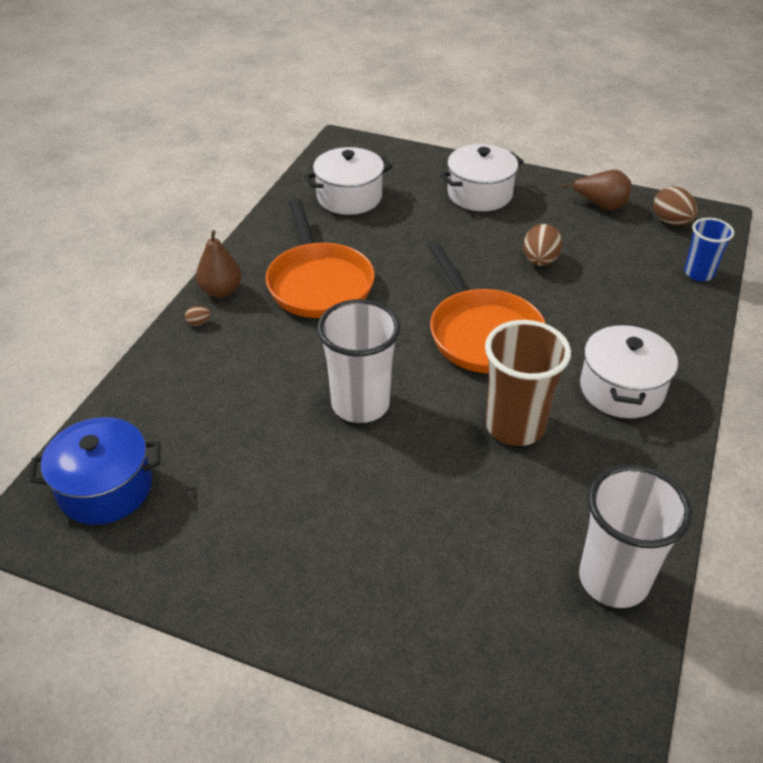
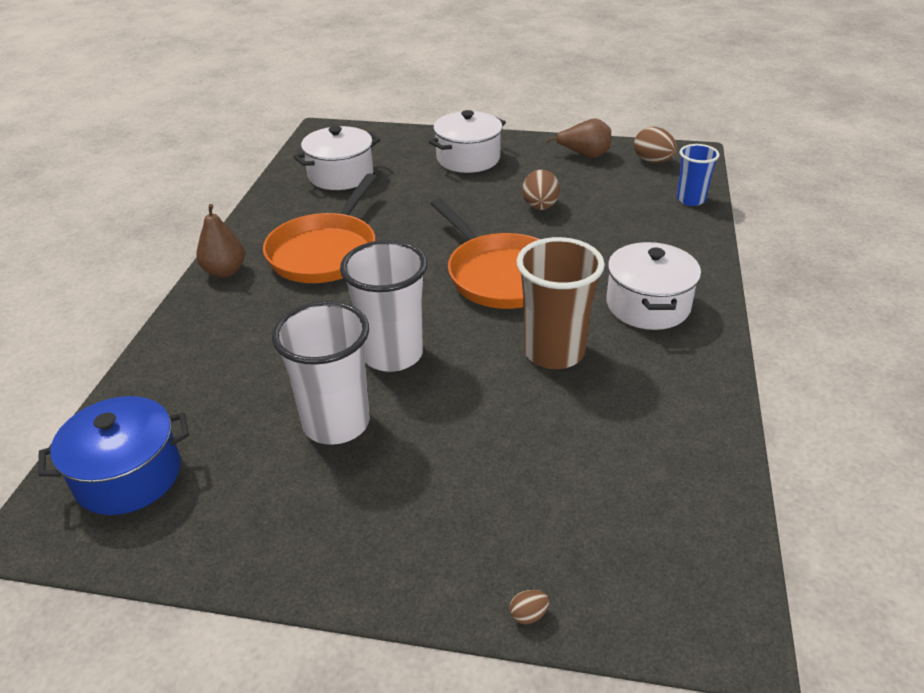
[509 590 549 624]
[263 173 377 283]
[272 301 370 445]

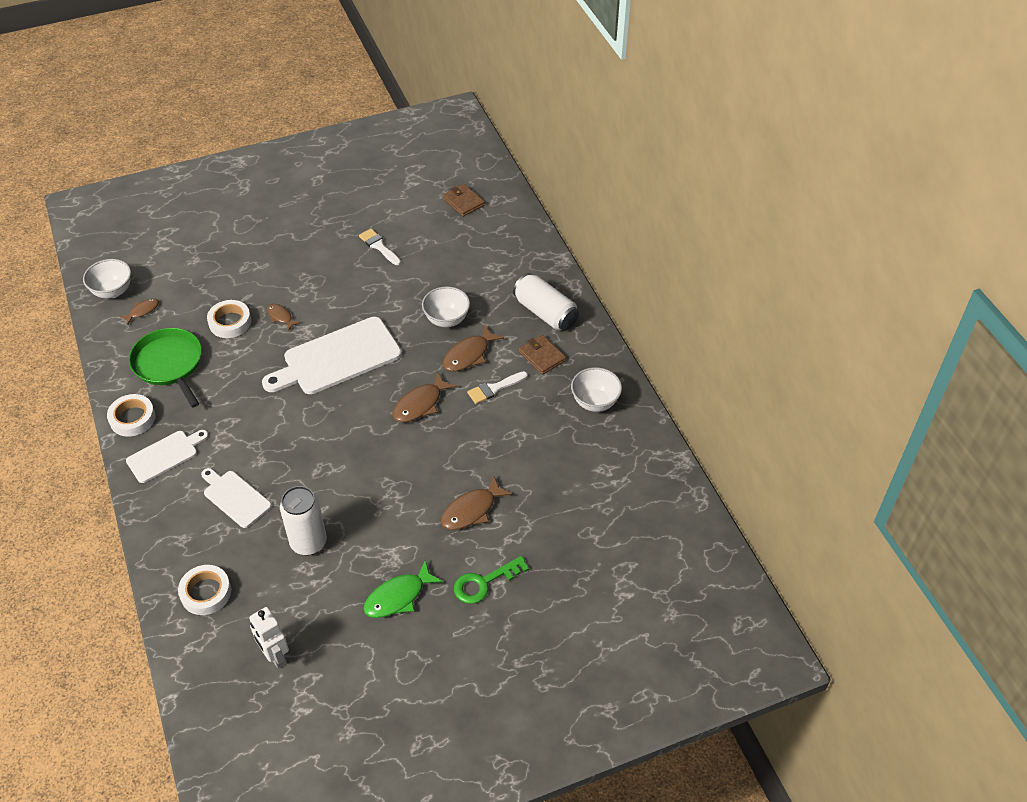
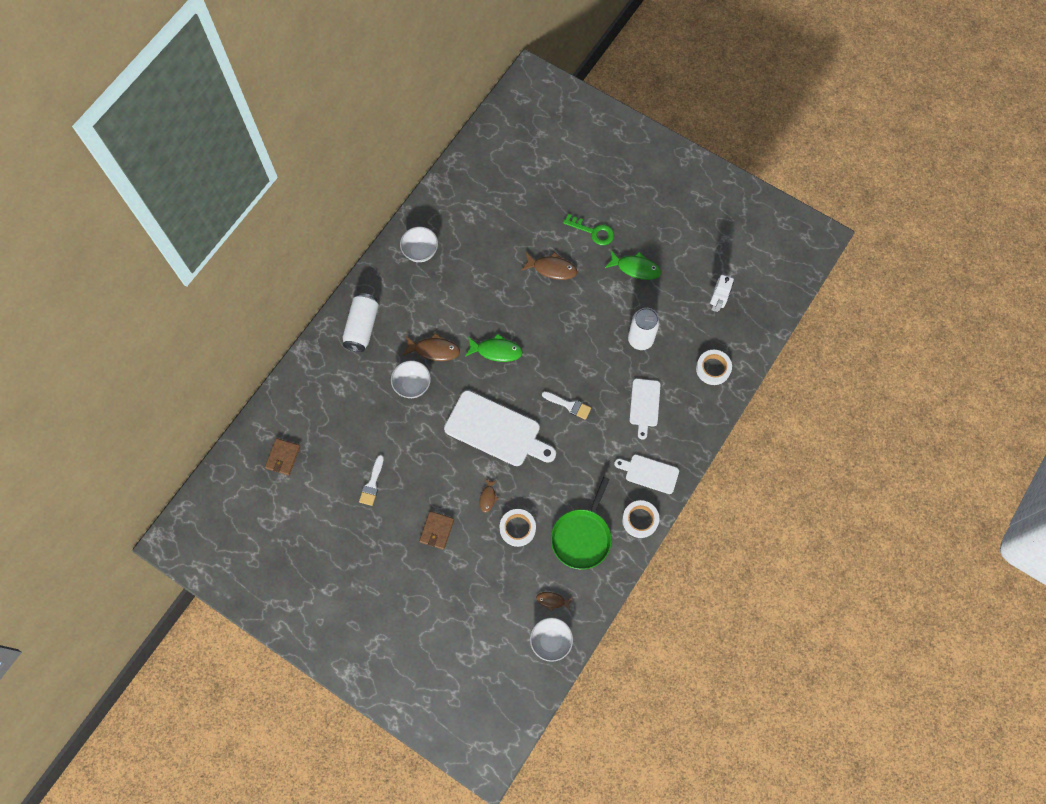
[465 334 523 362]
[542 391 591 420]
[419 511 454 550]

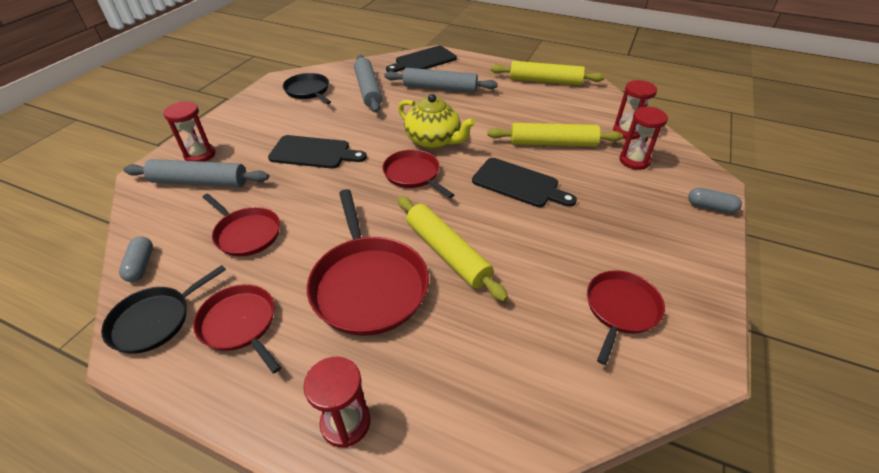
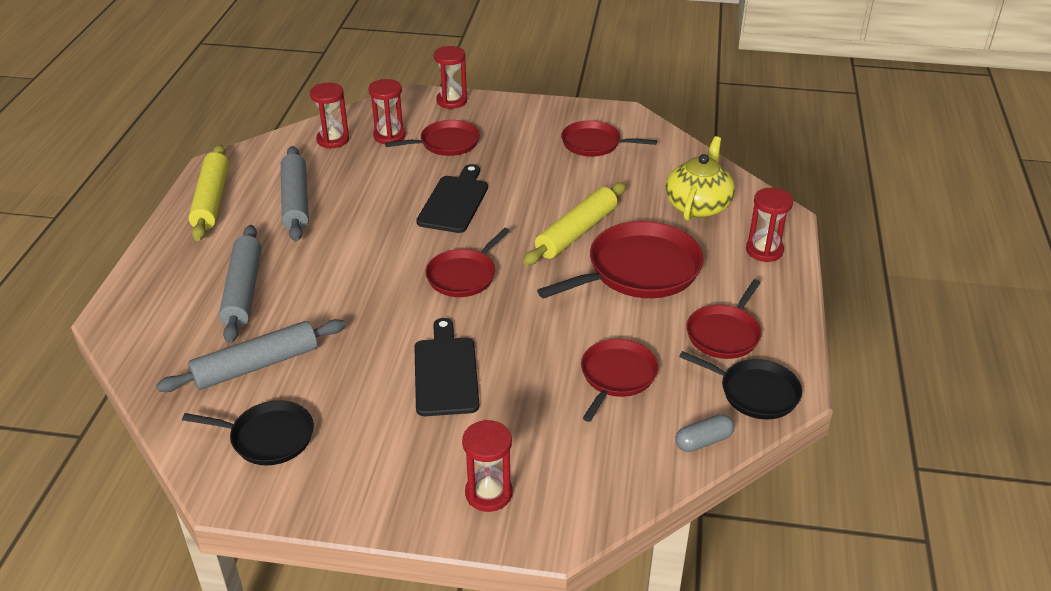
[281 146 309 242]
[182 400 314 465]
[386 46 457 72] (first image)
[666 136 735 221]
[488 123 623 147] (first image)
[434 46 467 109]
[385 120 480 156]

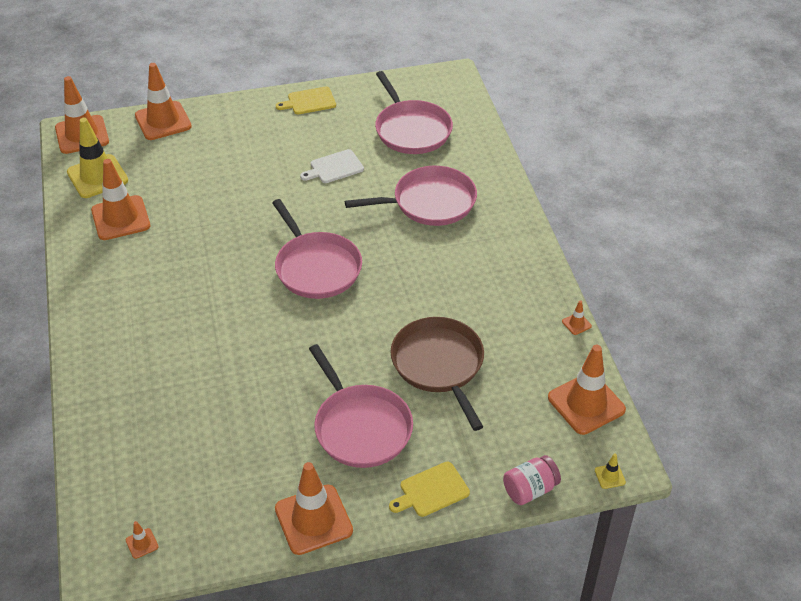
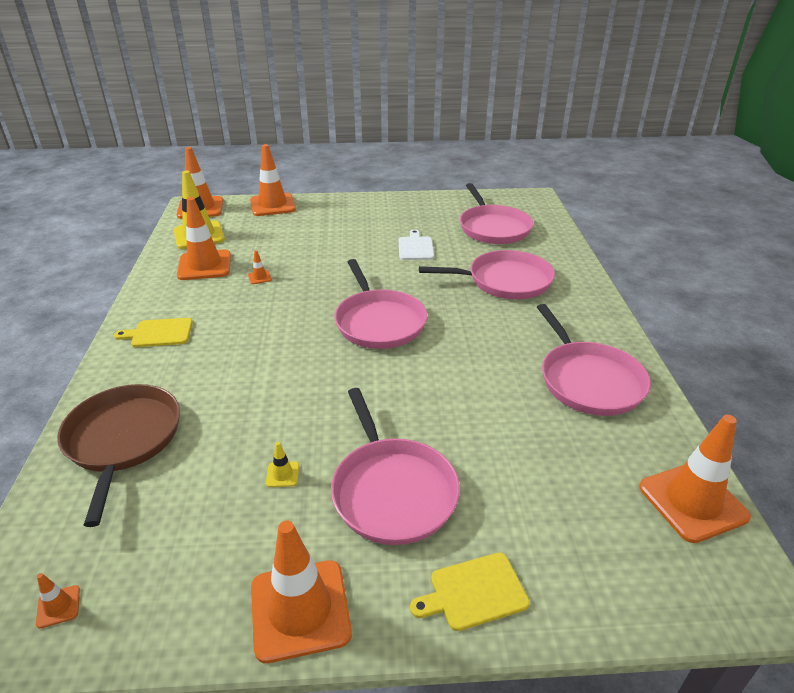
[114 318 193 347]
[398 230 434 260]
[57 384 180 527]
[503 455 561 505] (first image)
[248 250 272 284]
[266 442 299 487]
[537 304 651 416]

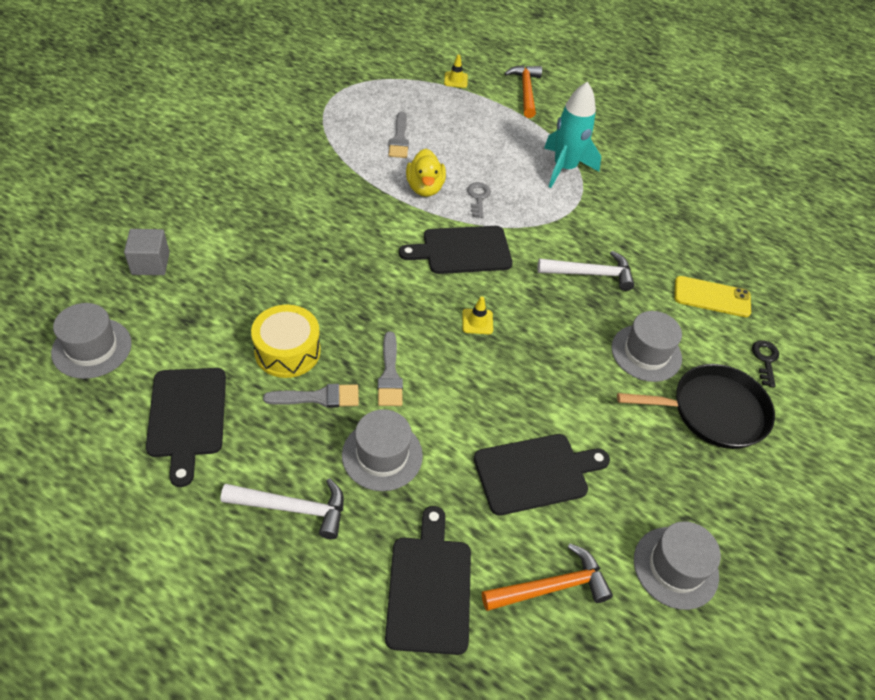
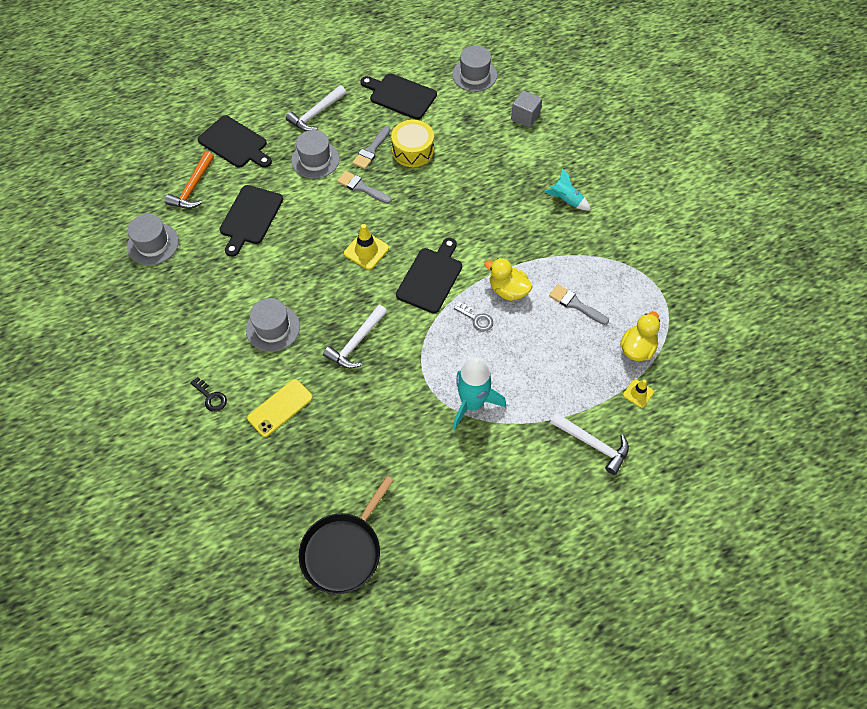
[344 224 389 270]
[550 412 629 475]
[299 476 394 594]
[544 168 591 210]
[620 311 660 361]

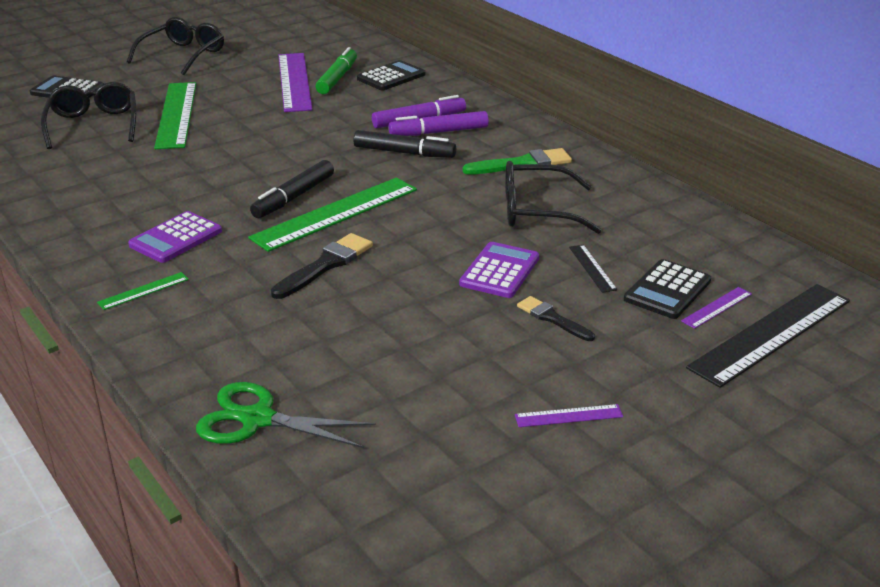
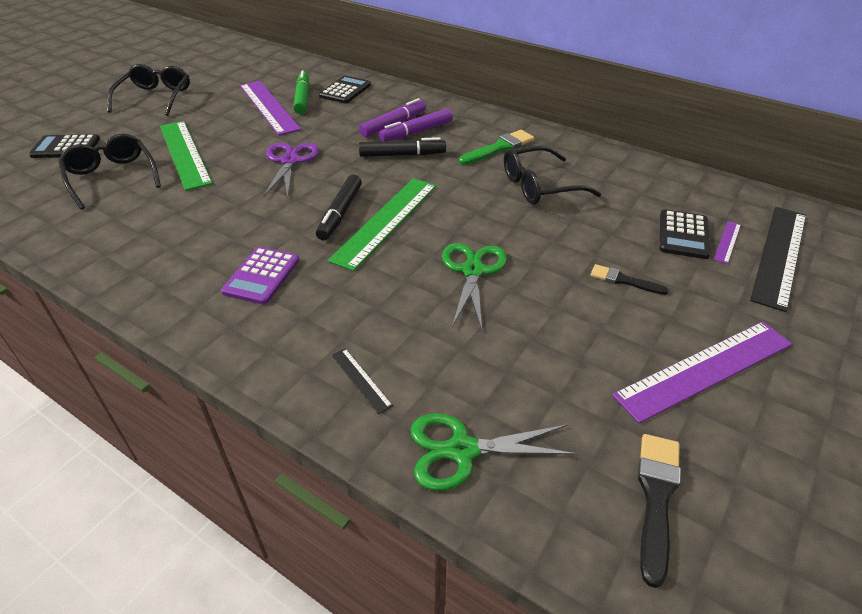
[97 272 189 310] (first image)
[638 434 681 588]
[459 242 539 298] (first image)
[612 322 792 423]
[332 348 393 414]
[264 143 319 197]
[442 243 507 329]

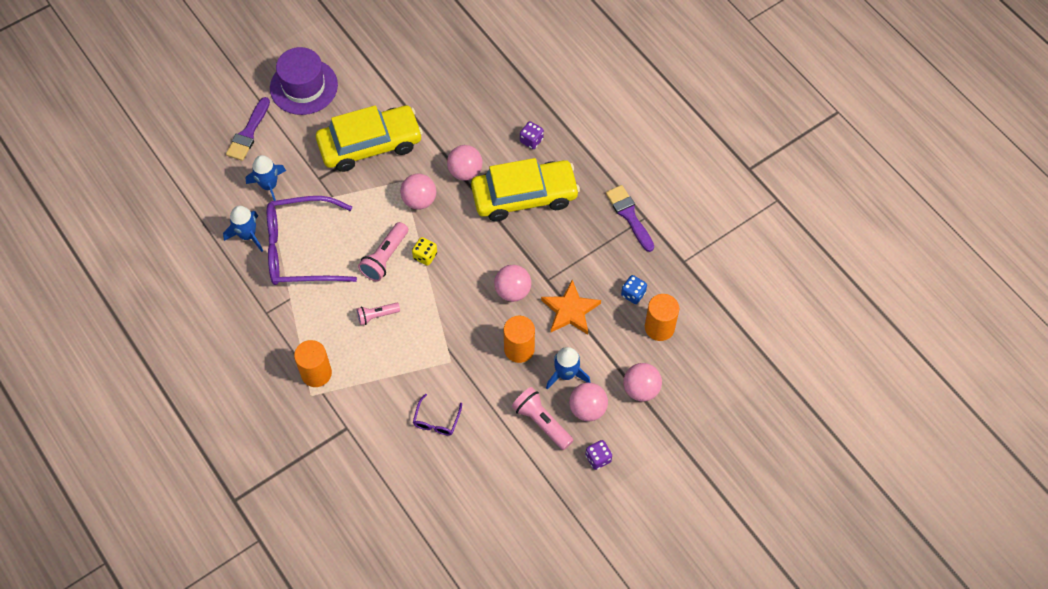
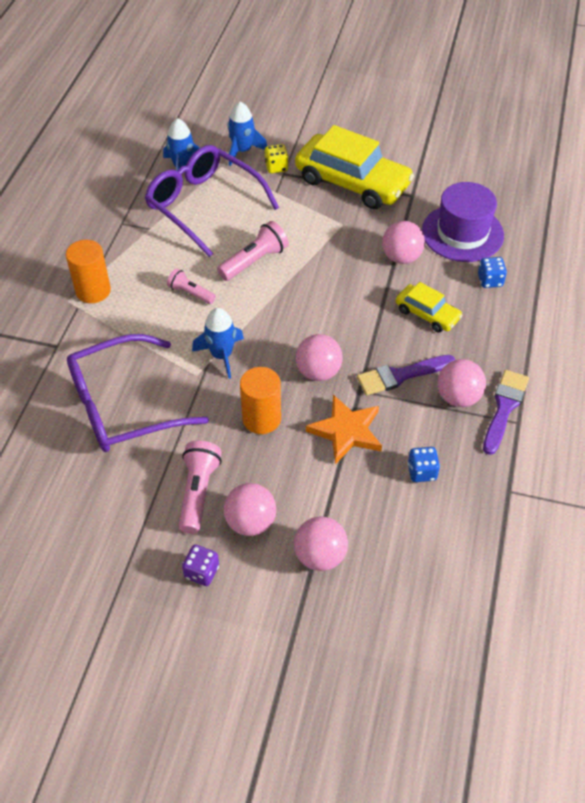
[357 355 455 395]
[422 182 504 262]
[217 221 288 281]
[438 359 486 407]
[265 144 289 173]
[67 334 209 452]
[396 282 463 332]
[478 257 507 288]
[192 308 244 379]
[645 294 679 341] (first image)

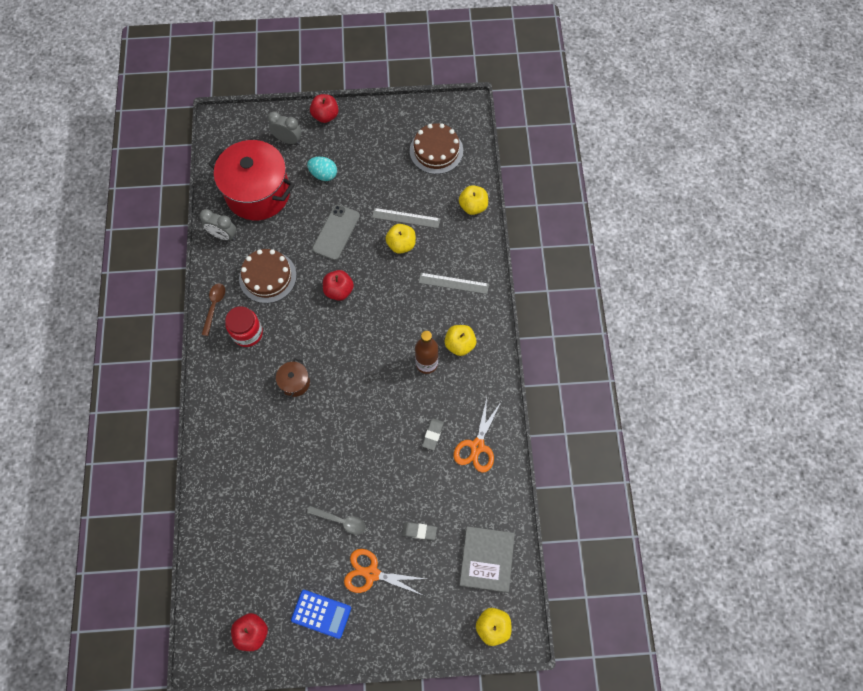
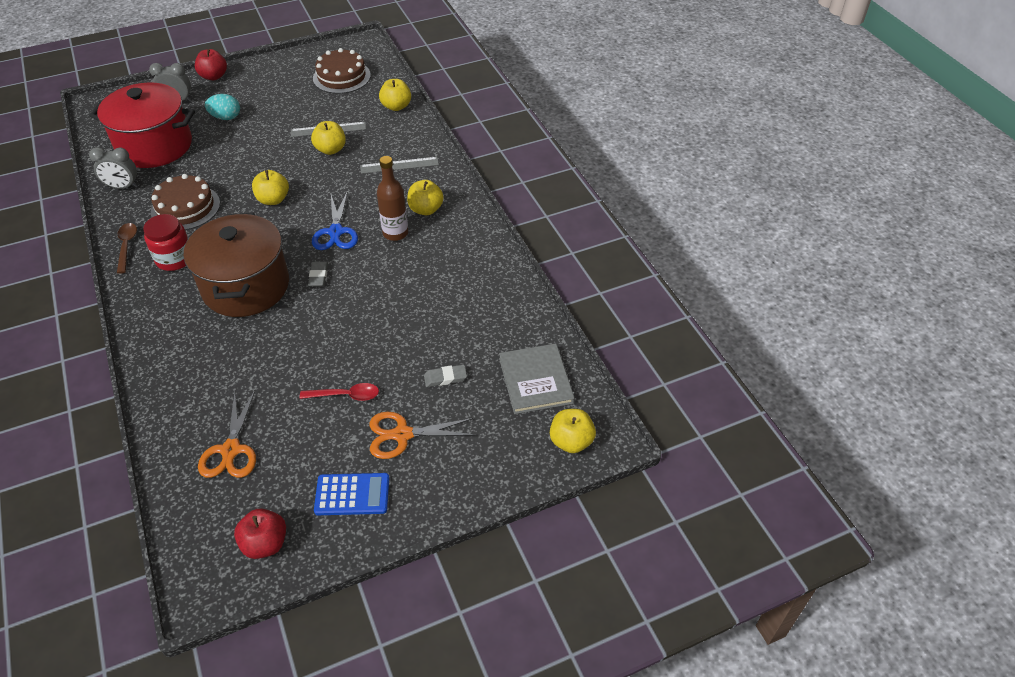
[184 213 289 317]
[300 383 379 401]
[312 204 360 260] (first image)
[252 170 289 205]
[308 261 328 286]
[198 390 256 478]
[312 191 358 250]

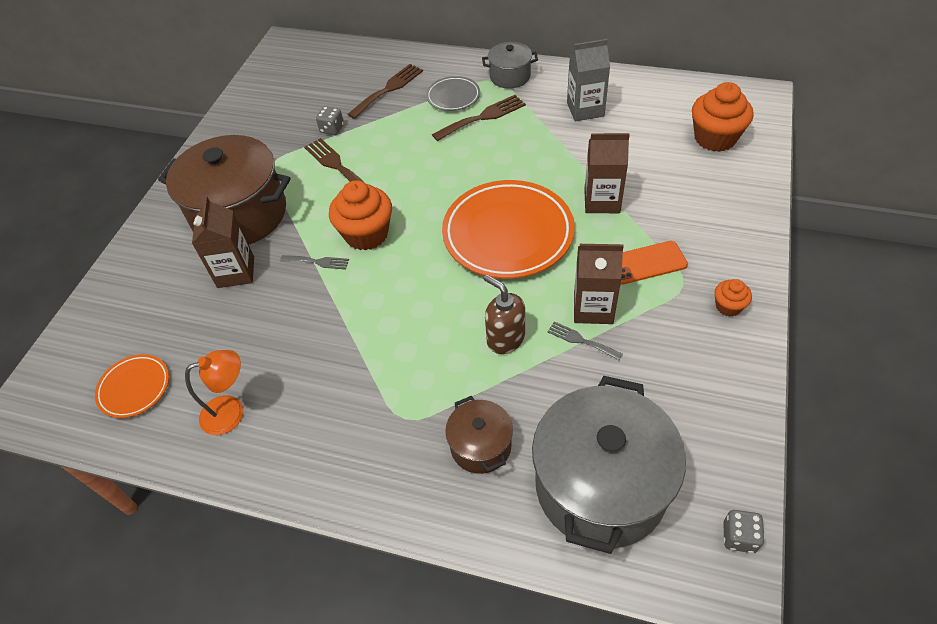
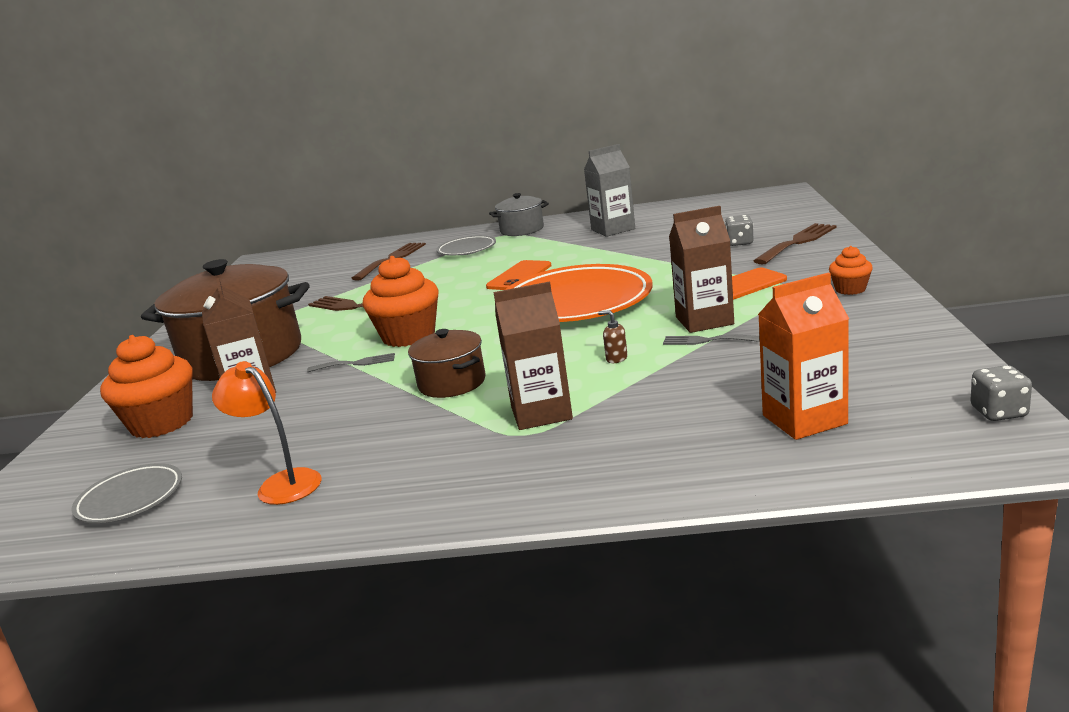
[71 463 182 523]
[212 361 321 505]
[725 215 754 246]
[754 223 837 265]
[408 329 486 398]
[598 310 628 363]
[758 272 849 440]
[493 281 573 430]
[100 335 193 438]
[486 260 552 290]

